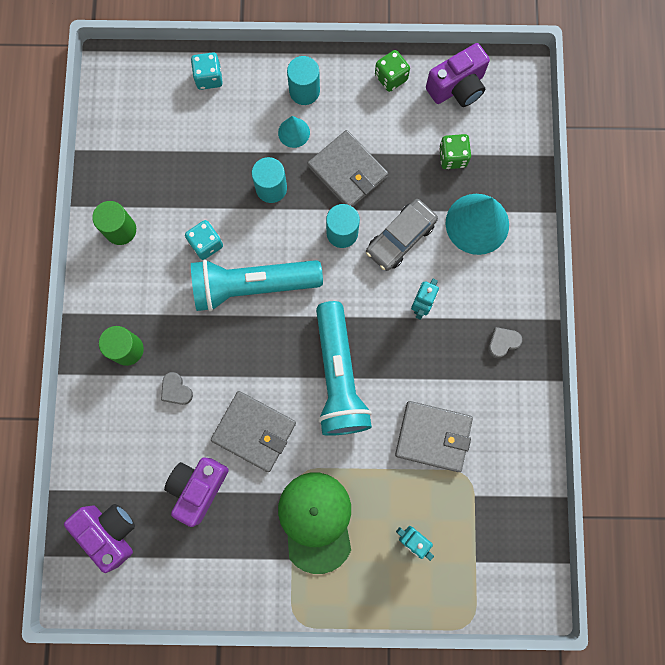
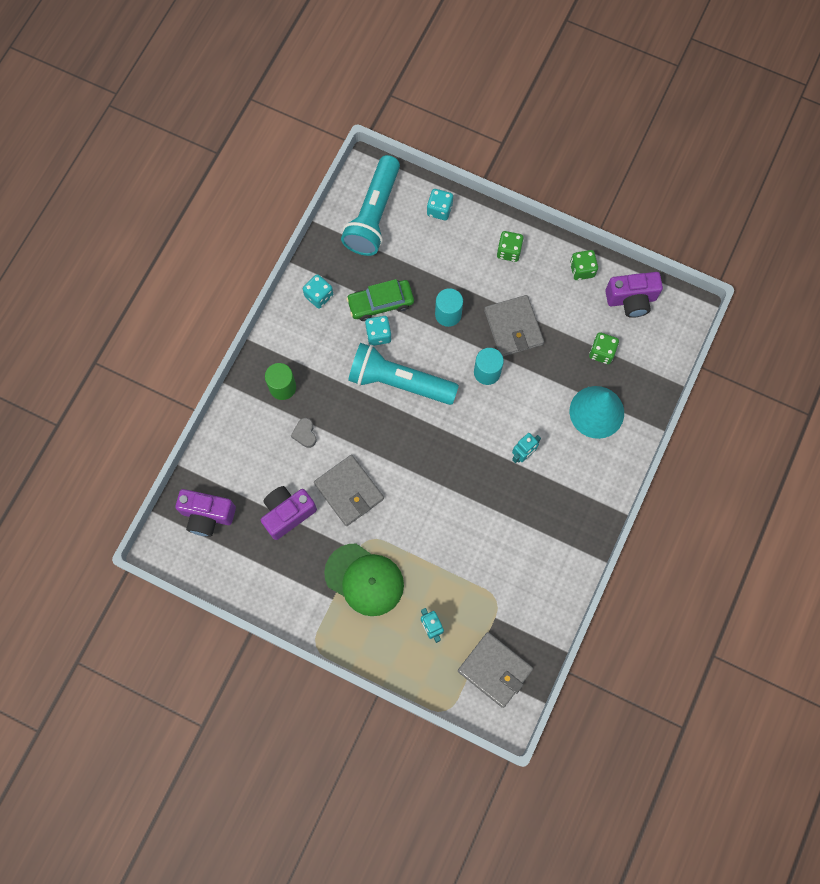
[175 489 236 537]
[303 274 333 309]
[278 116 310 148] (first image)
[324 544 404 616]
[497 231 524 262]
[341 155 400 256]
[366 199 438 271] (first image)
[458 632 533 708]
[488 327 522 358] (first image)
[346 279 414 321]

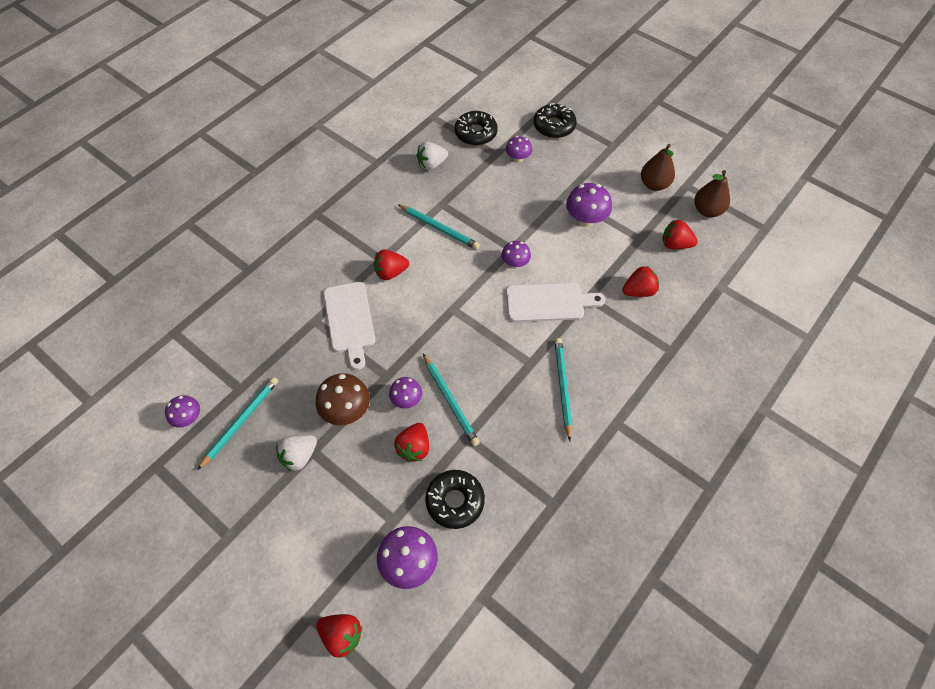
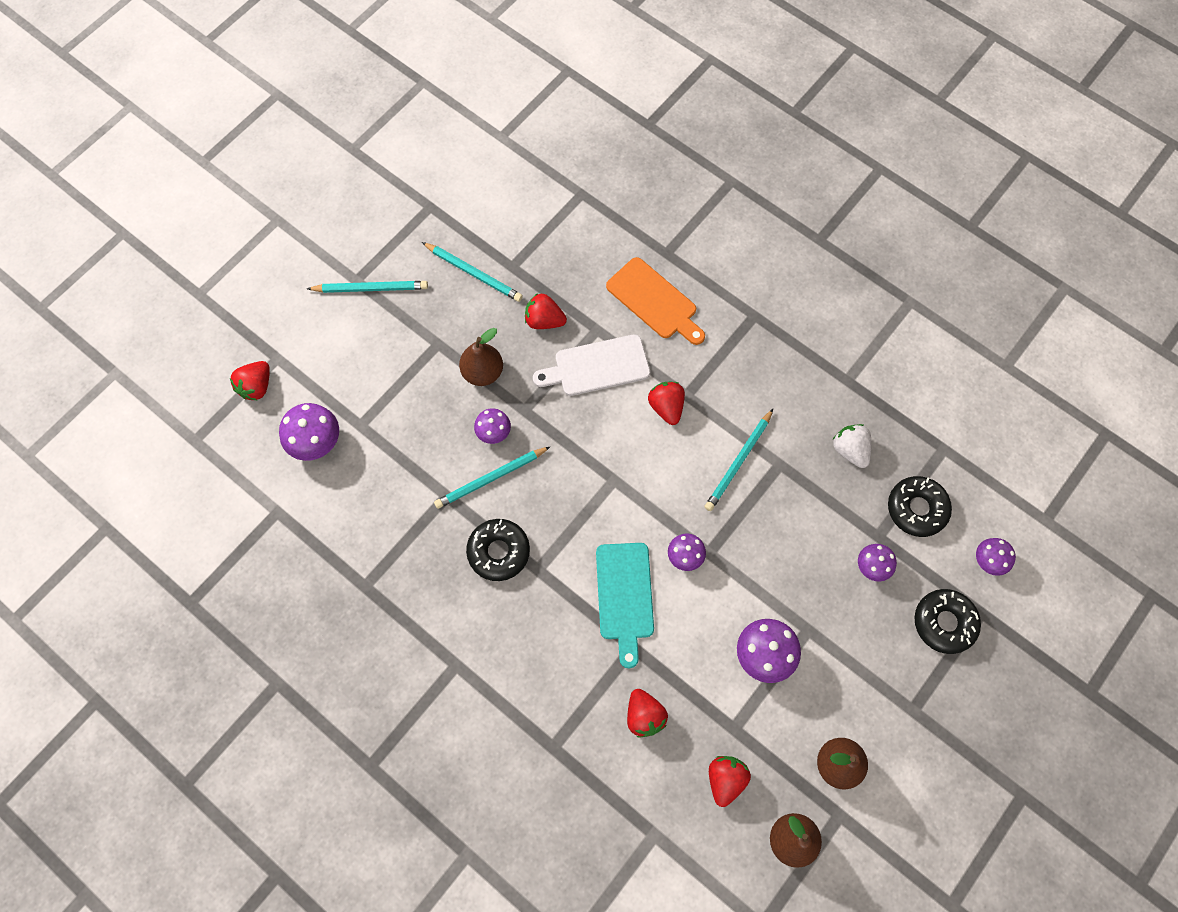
[976 538 1016 576]
[276 435 317 472] (first image)
[459 328 503 386]
[525 293 567 329]
[466 519 530 581]
[596 543 654 668]
[307 281 428 293]
[606 257 705 345]

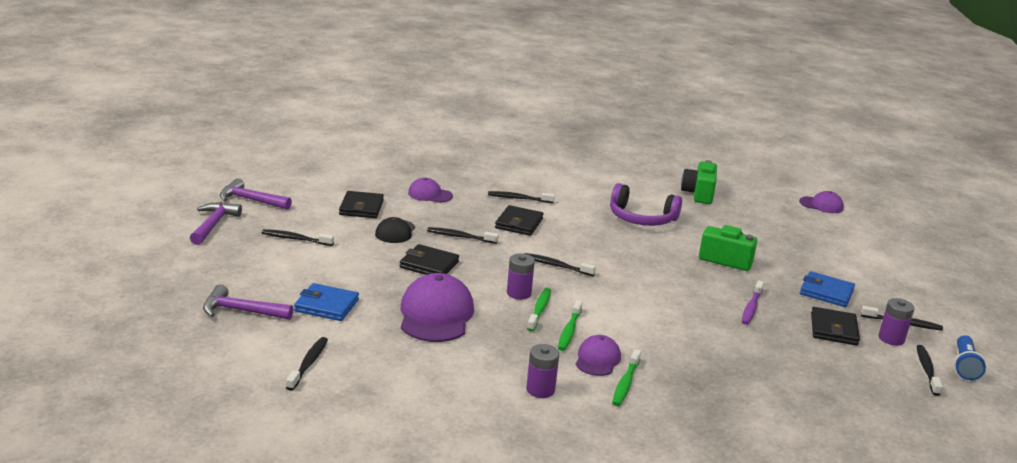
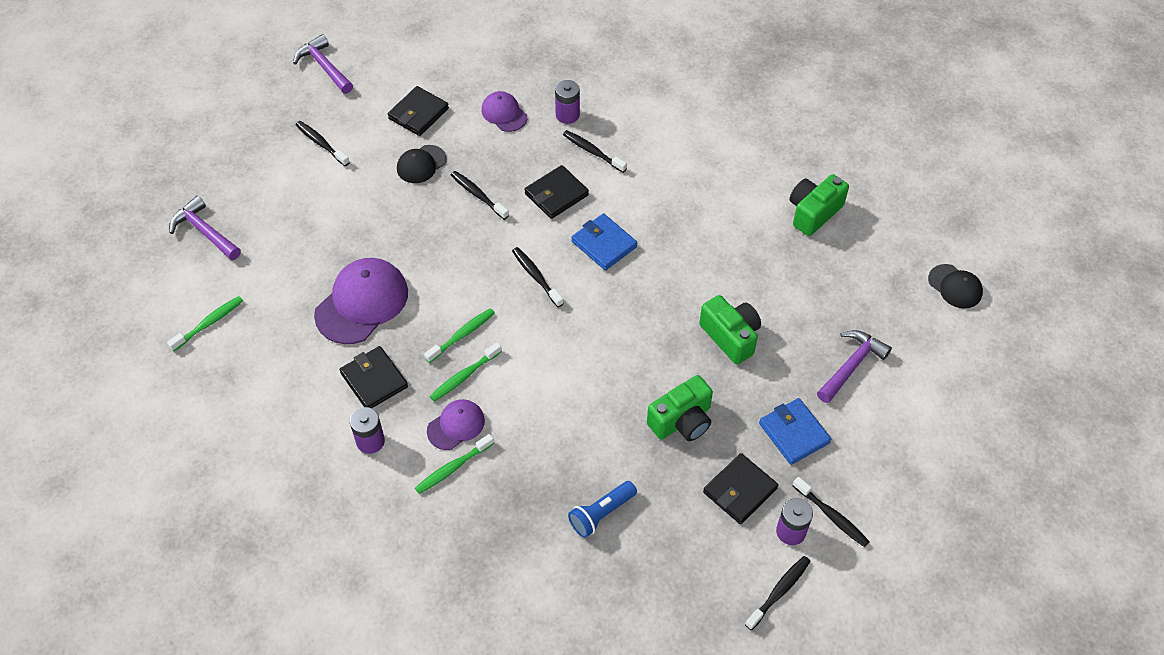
[817 330 892 403]
[167 296 243 351]
[572 213 637 270]
[339 346 408 408]
[555 80 580 124]
[610 183 682 226] (first image)
[647 375 713 441]
[928 264 983 309]
[568 481 637 538]

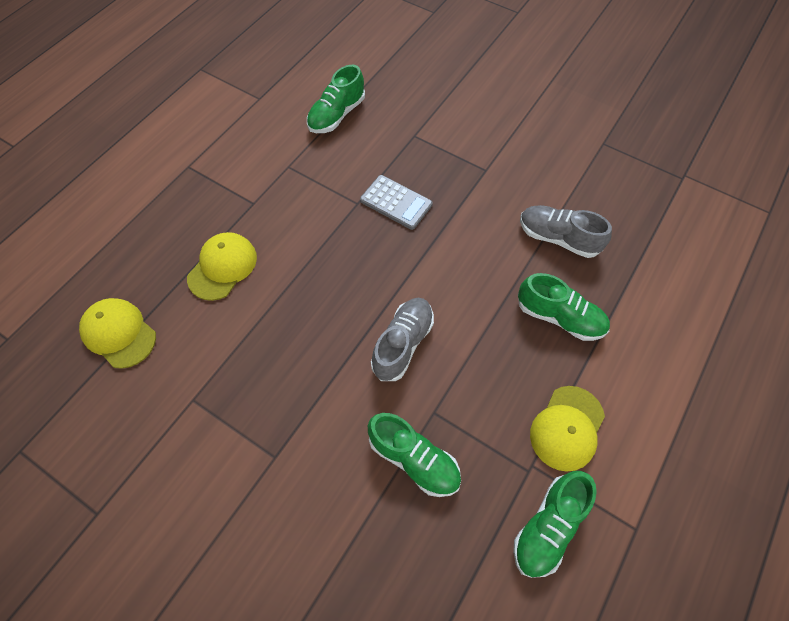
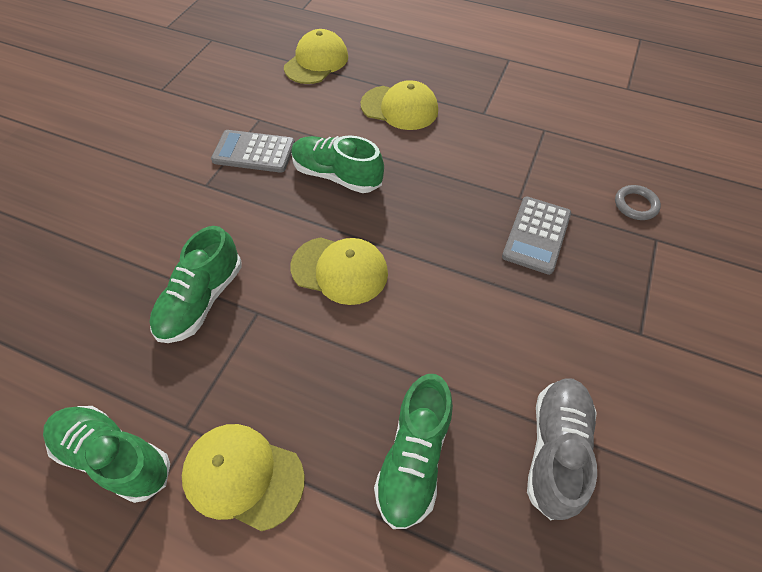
[291 135 384 193]
[290 237 388 305]
[211 130 295 173]
[615 185 661 220]

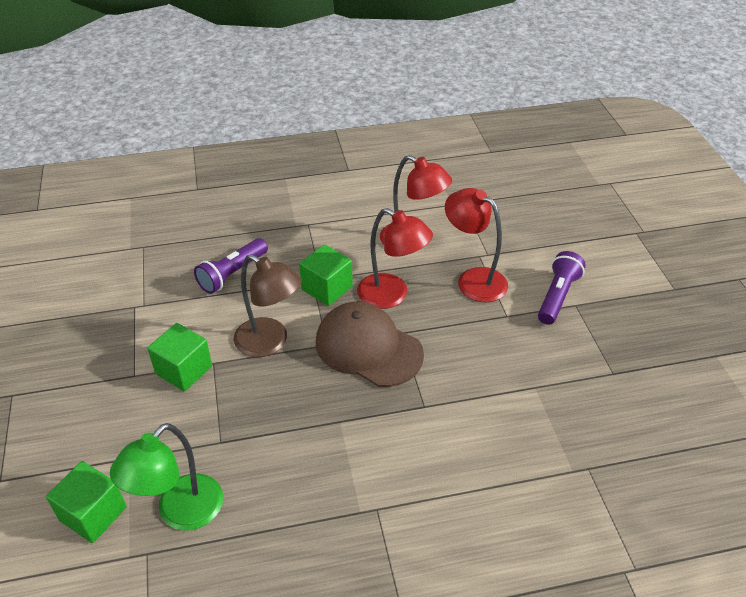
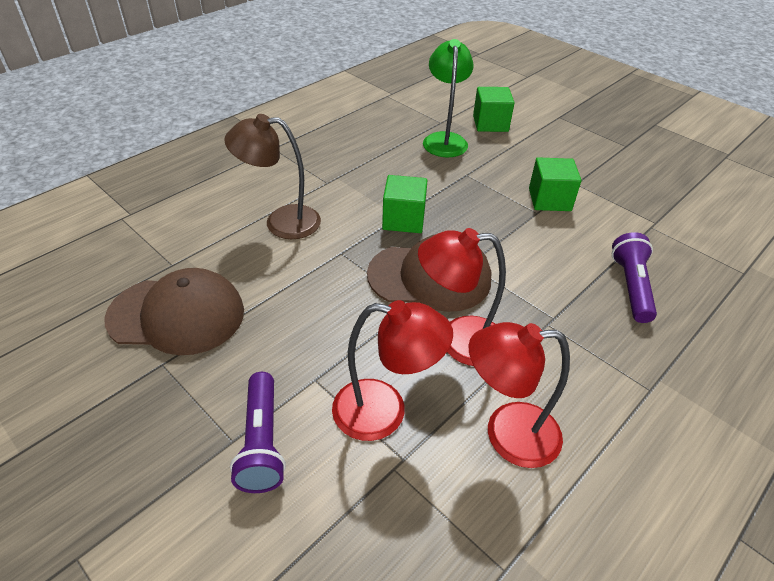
[224 114 321 239]
[382 175 428 233]
[104 268 244 355]

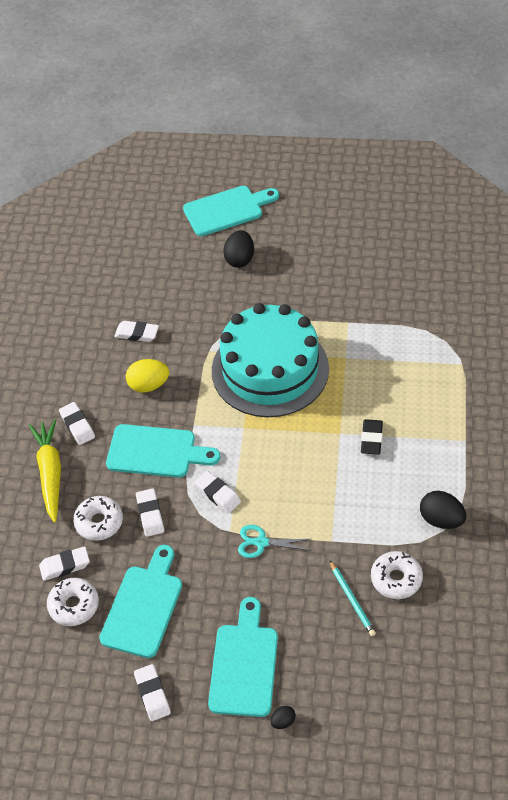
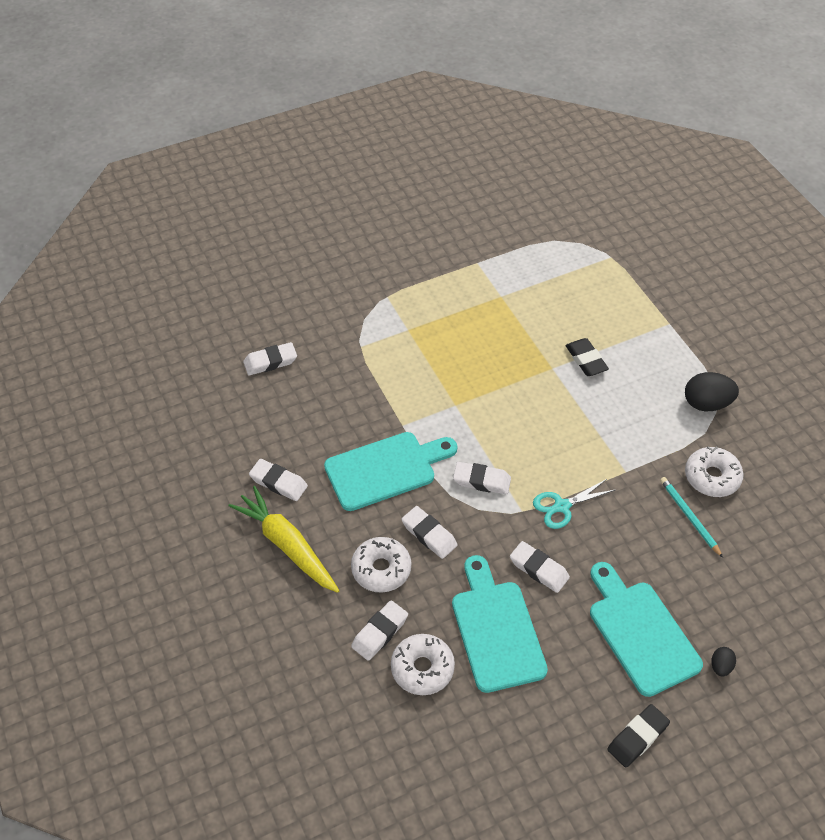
[126 359 169 392] (first image)
[510 541 570 593]
[183 186 279 236] (first image)
[212 303 329 417] (first image)
[223 230 254 268] (first image)
[660 477 723 558]
[607 704 670 767]

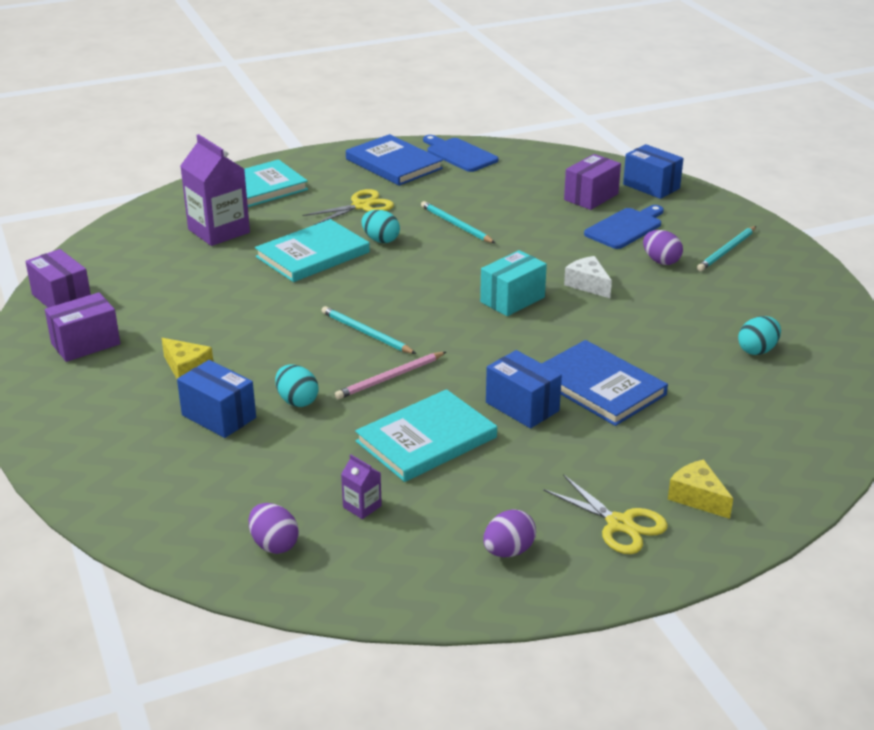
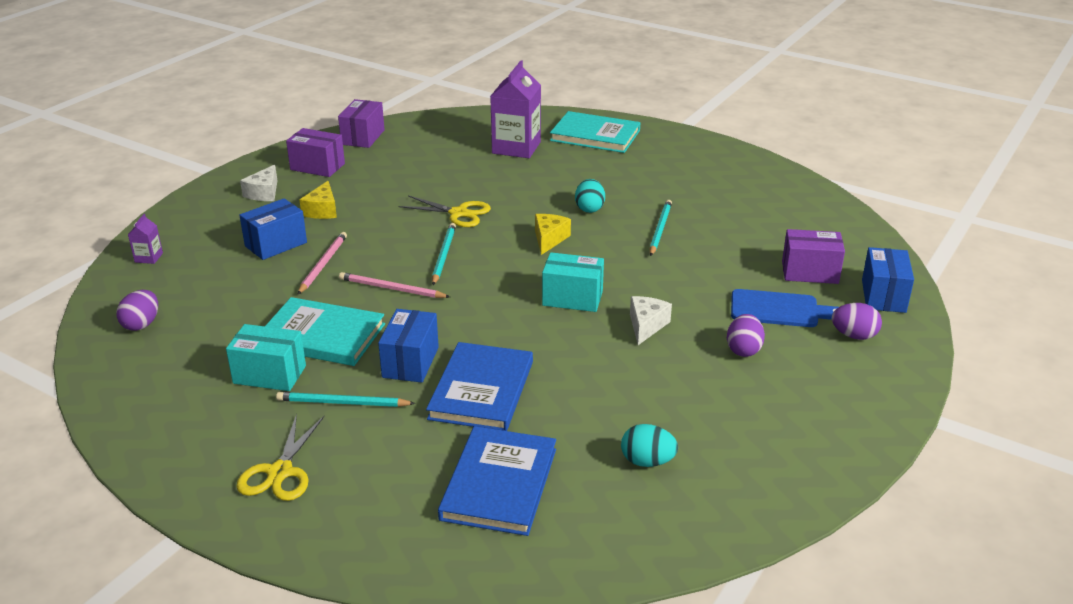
[239 198 307 260]
[255 219 370 282] (first image)
[298 232 347 294]
[398 195 491 227]
[128 214 163 264]
[438 426 556 536]
[423 135 498 172] (first image)
[832 303 882 340]
[535 214 571 255]
[276 392 416 407]
[226 324 306 391]
[240 165 278 201]

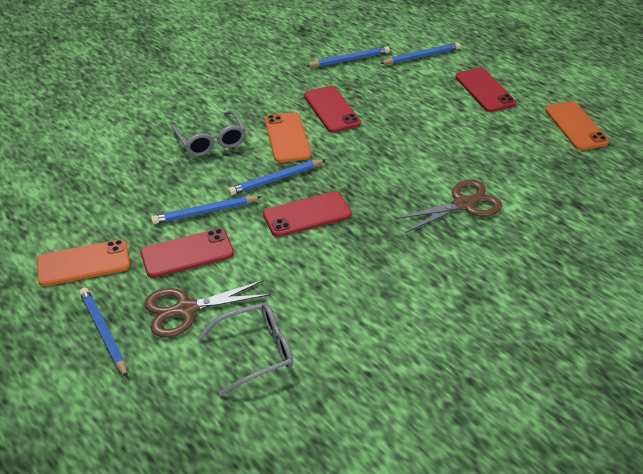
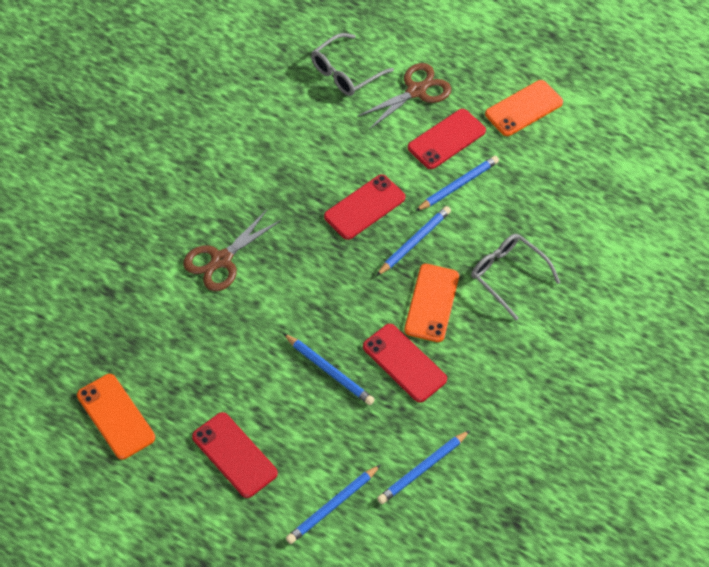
[283 333 375 405]
[404 264 459 342]

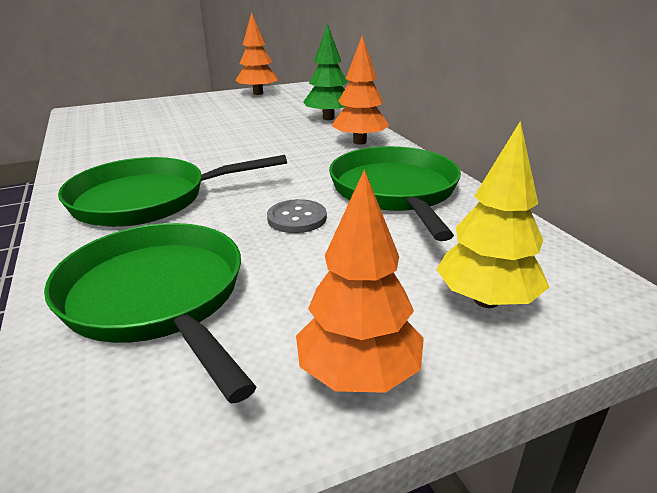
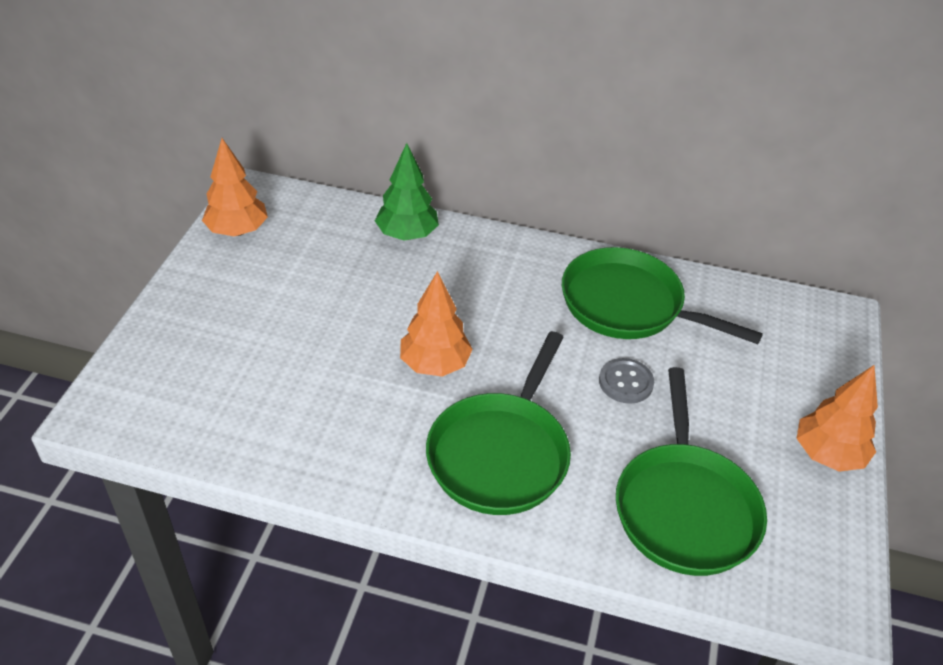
[616 367 767 576]
[400 271 473 377]
[436 121 549 308] (first image)

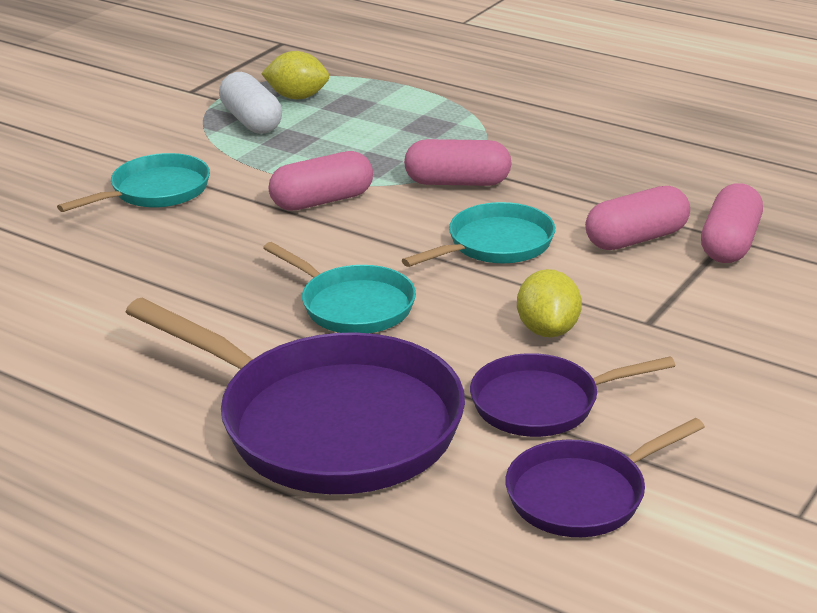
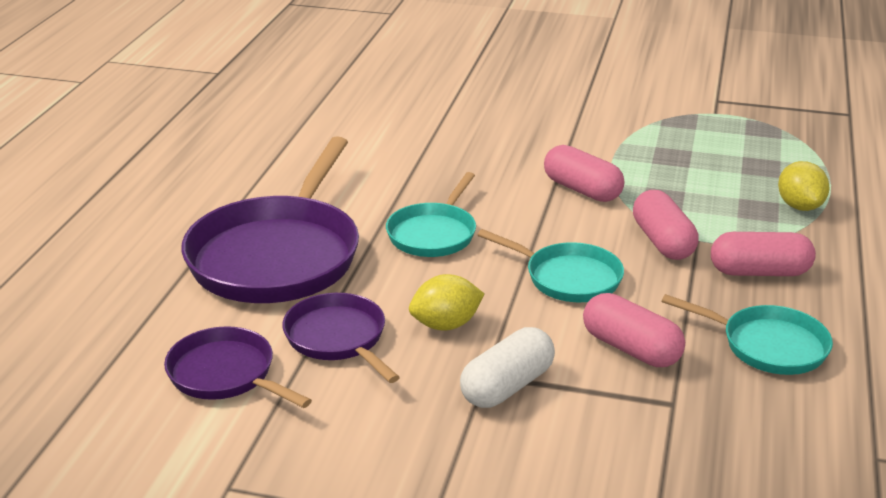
[662 294 833 375]
[460 327 555 408]
[778 161 829 211]
[711 232 816 276]

